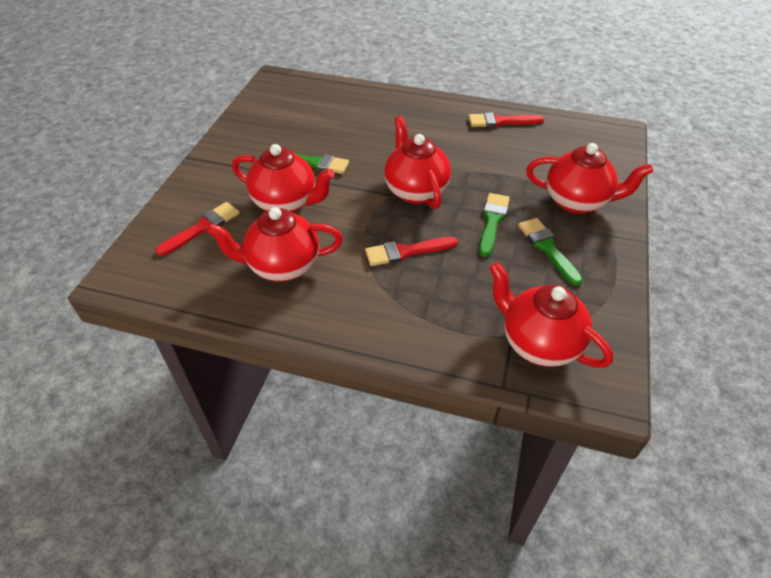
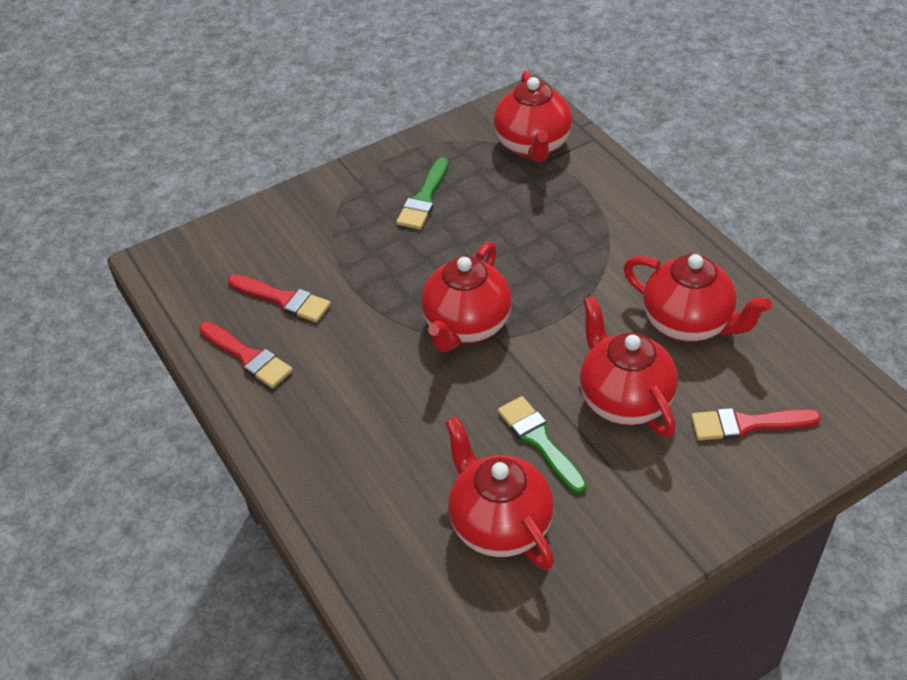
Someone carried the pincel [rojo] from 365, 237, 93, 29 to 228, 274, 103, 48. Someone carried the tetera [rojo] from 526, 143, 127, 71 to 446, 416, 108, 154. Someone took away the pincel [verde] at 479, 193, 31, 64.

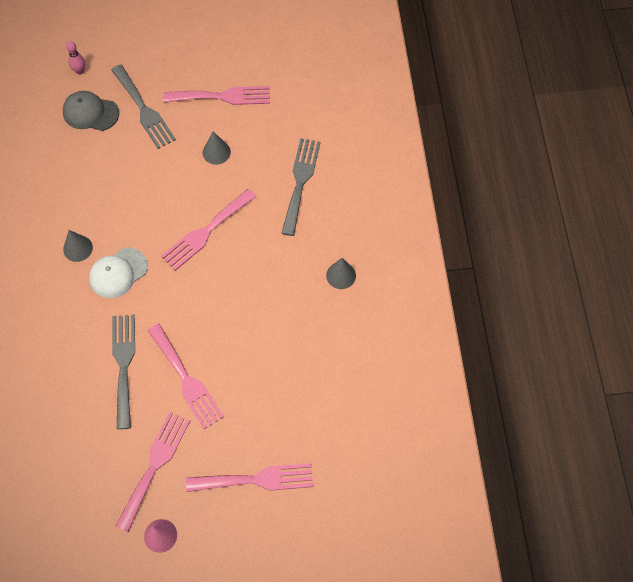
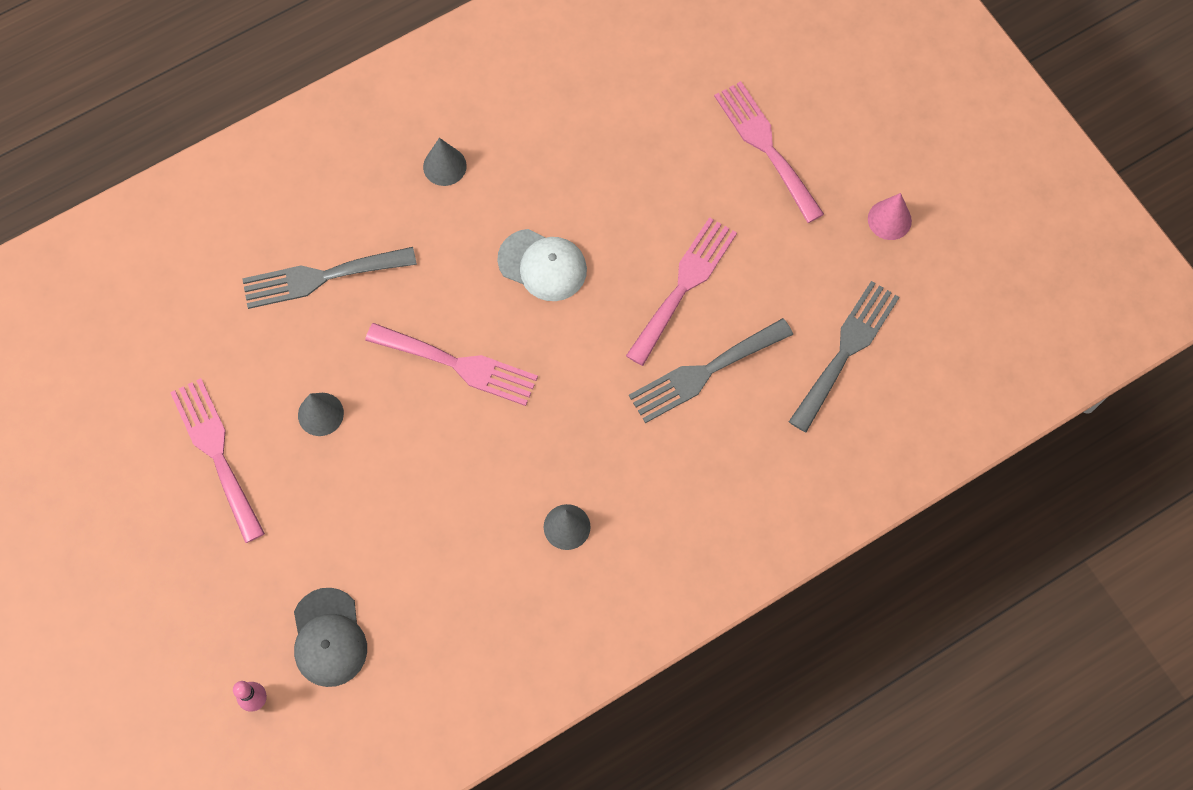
Someone carried the gorra [blanco] from 89, 247, 59, 51 to 497, 229, 90, 72. Someone carried the tenedor [gris] from 111, 65, 65, 84 to 789, 281, 111, 151. Someone took away the tenedor [rosa] at 115, 412, 75, 120.

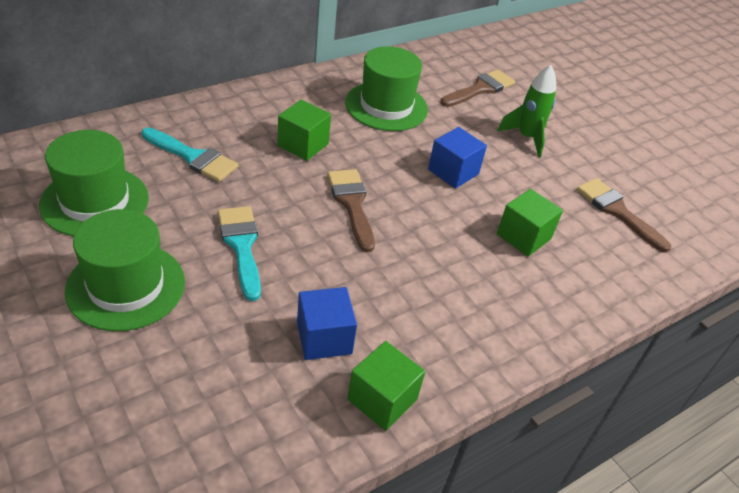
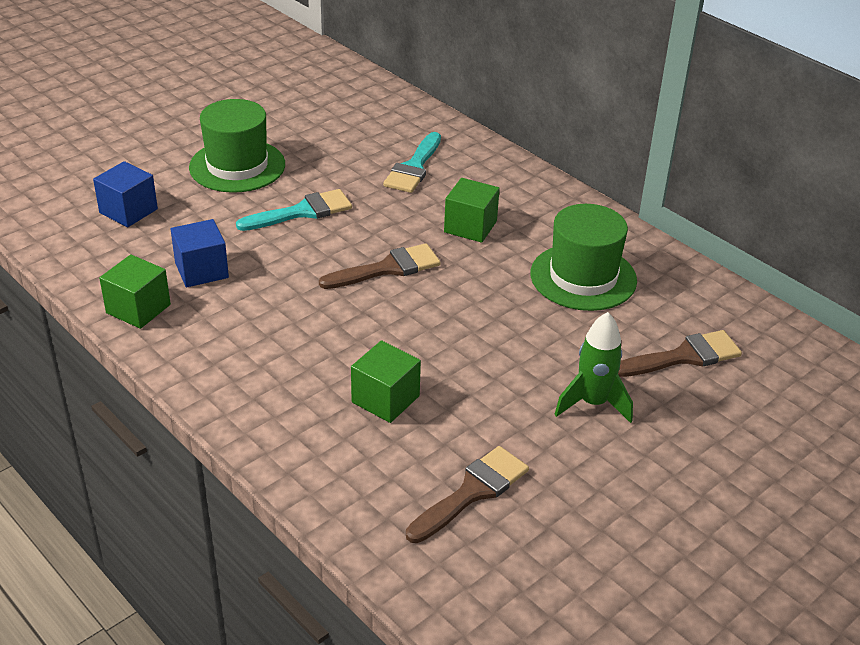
Someone carried the cubo [azul] from 428, 127, 59, 62 to 93, 161, 65, 66. Someone rotated the pincel [marrón] at 441, 69, 74, 38 by 60 degrees counterclockwise. Someone took away the sombrero [verde] at 39, 130, 110, 106.

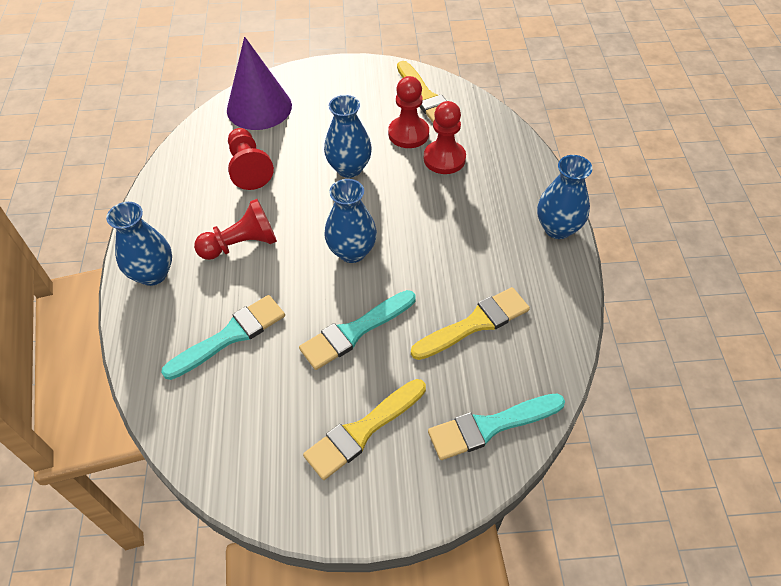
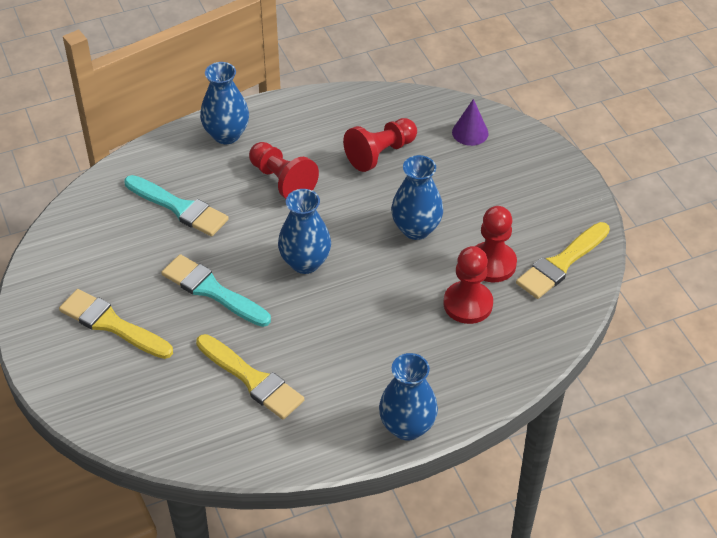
Someone scaled the cono [morado] at 227, 37, 65, 93 by 0.50. Someone took away the pincel [turquesa] at 428, 393, 137, 67.

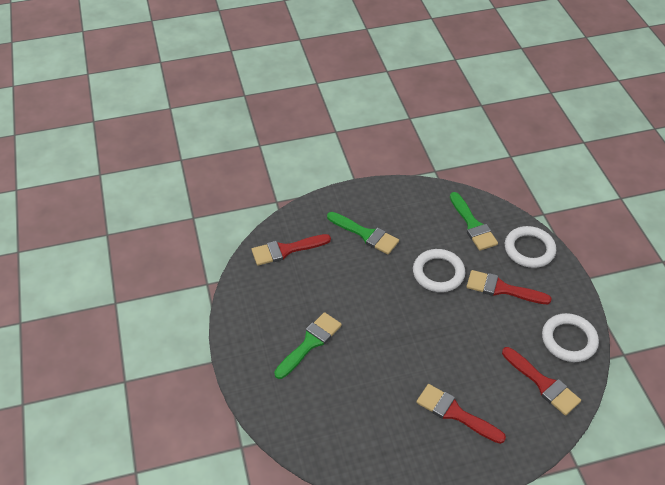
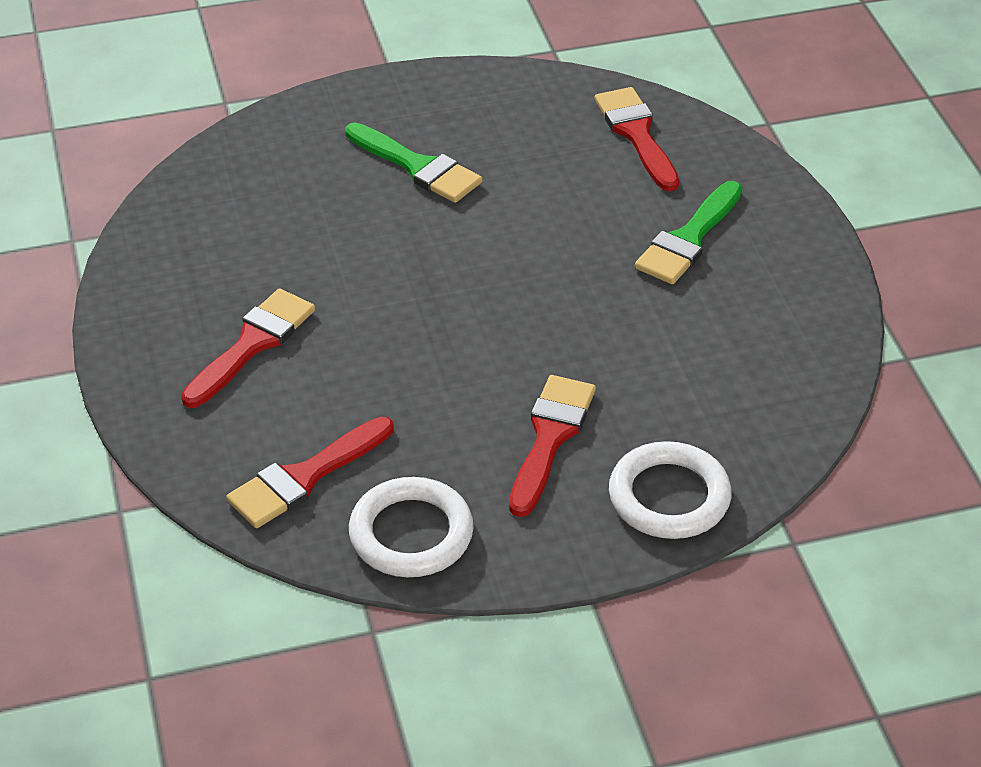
Someone took away the anillo [blanco] at 413, 249, 52, 43. Someone took away the pincel [verde] at 450, 192, 48, 59.

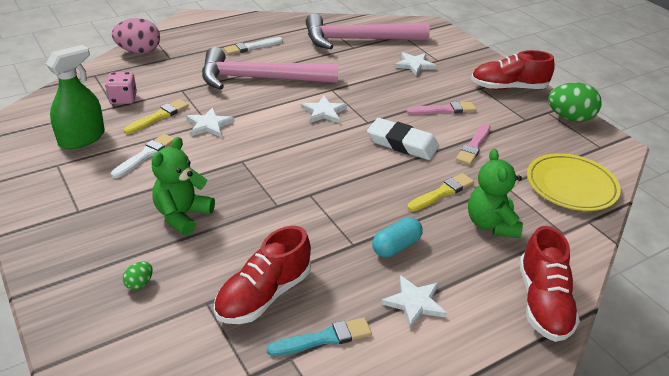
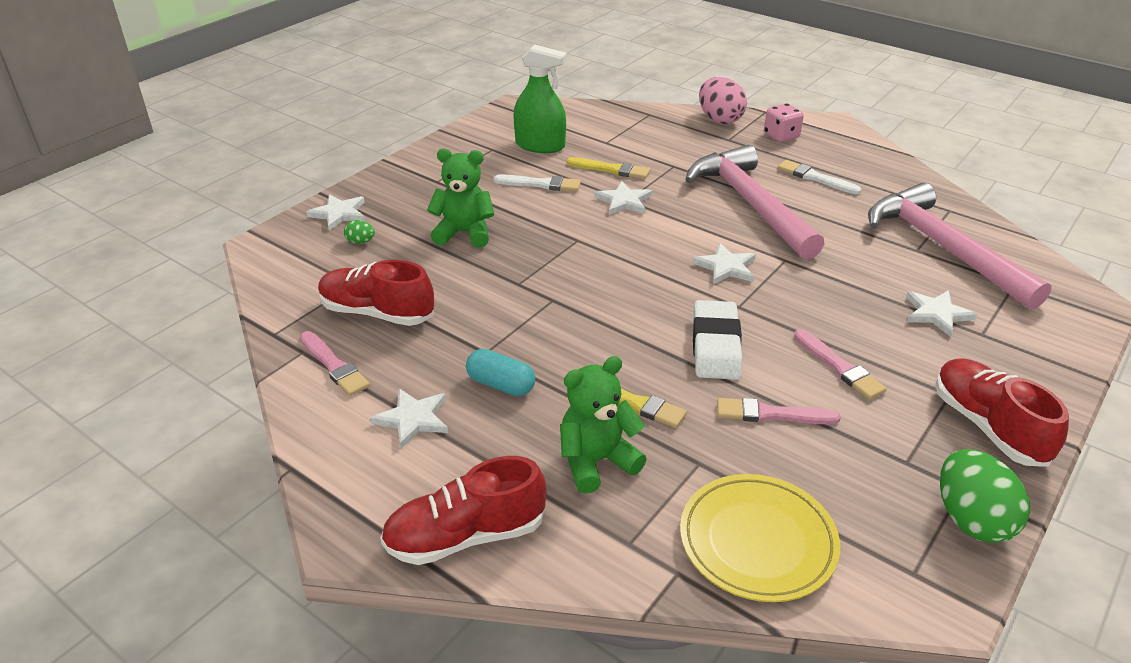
Someone repainted the pincel [turquesa] at 267, 317, 105, 39, which became the pincel [rosa] at 300, 331, 70, 65. Someone put down the estrella [blanco] at 306, 194, 59, 37. Someone carried the dado [rosa] from 105, 72, 32, 32 to 764, 103, 40, 39.

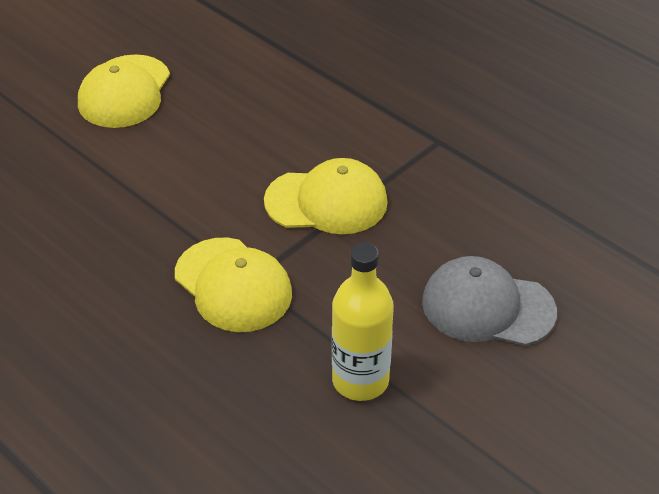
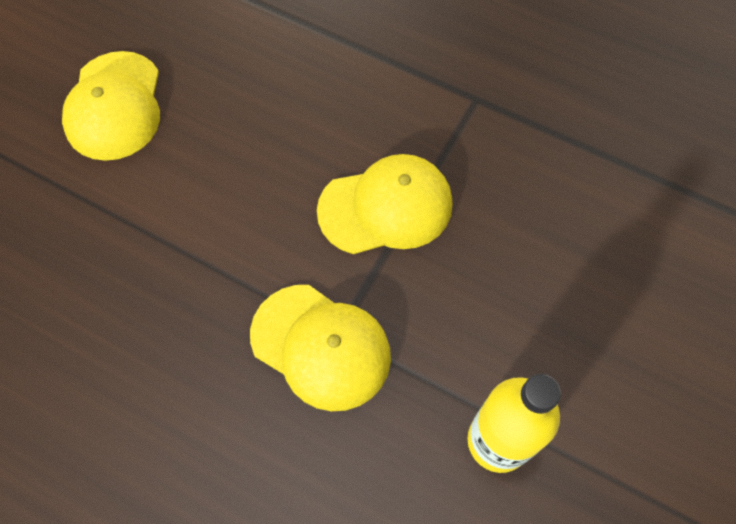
Someone took away the gorra [gris] at 422, 256, 135, 90.

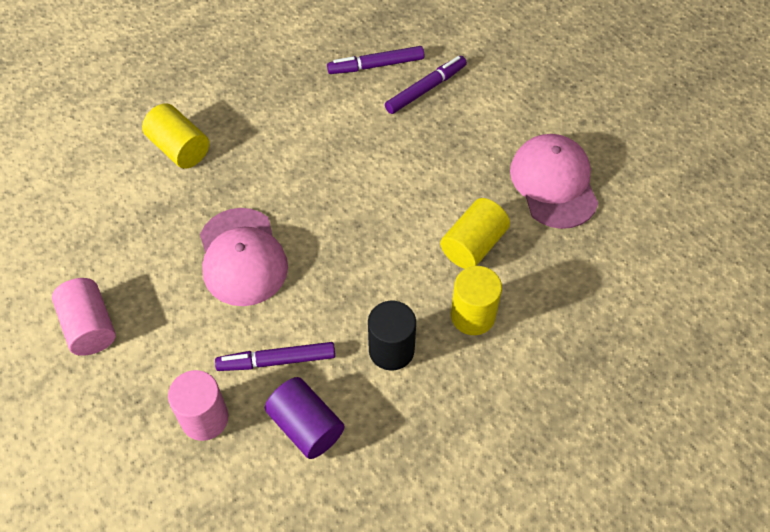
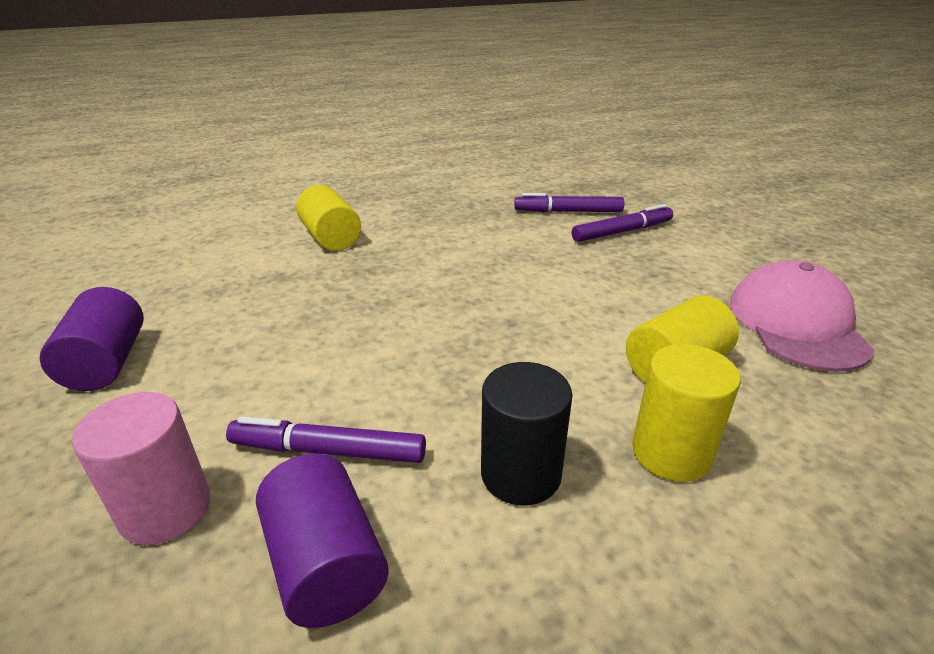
Someone repainted the cilindro [rosa] at 52, 278, 64, 78, which became the cilindro [morado] at 40, 287, 104, 104. Someone took away the gorra [rosa] at 200, 208, 88, 98.

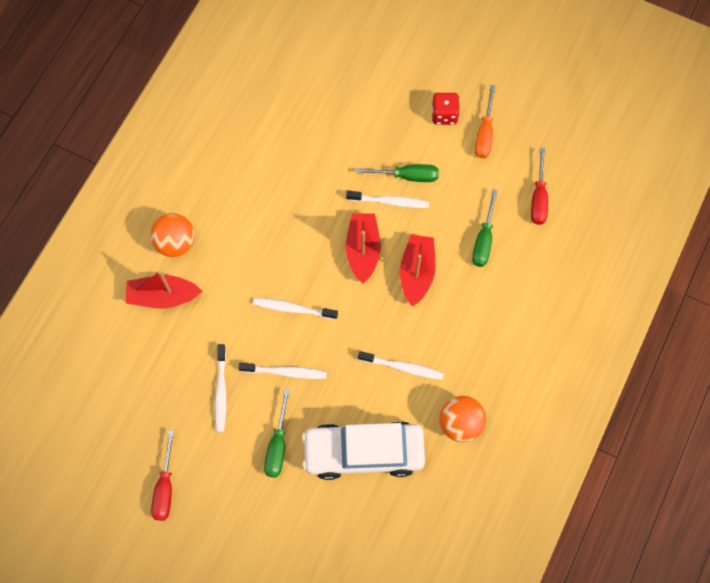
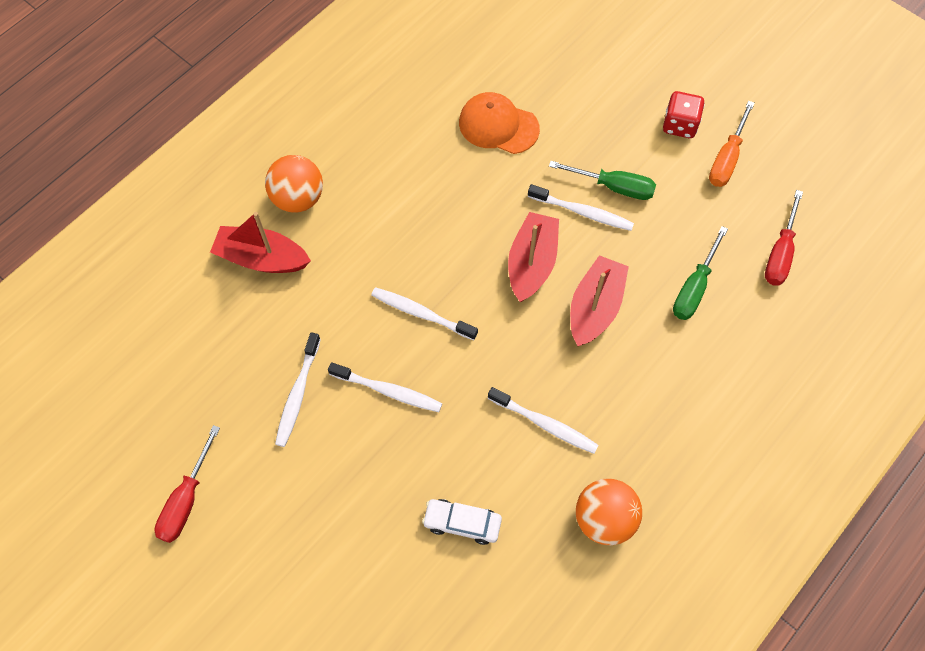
Someone scaled the coche [blanco] at 302, 421, 123, 59 by 0.45. Someone put down the gorra [naranja] at 459, 92, 81, 62. Someone took away the destornillador [verde] at 264, 389, 26, 89.

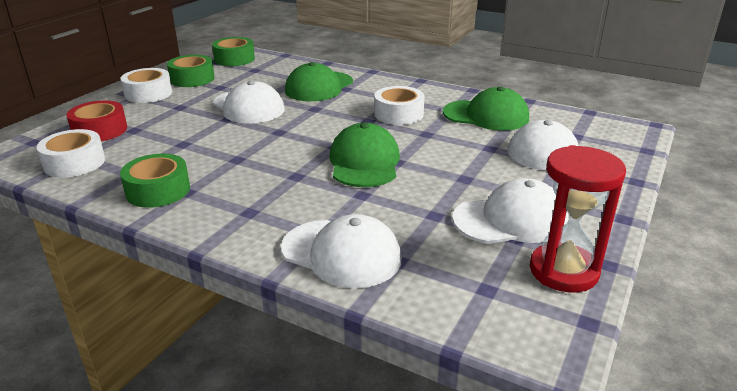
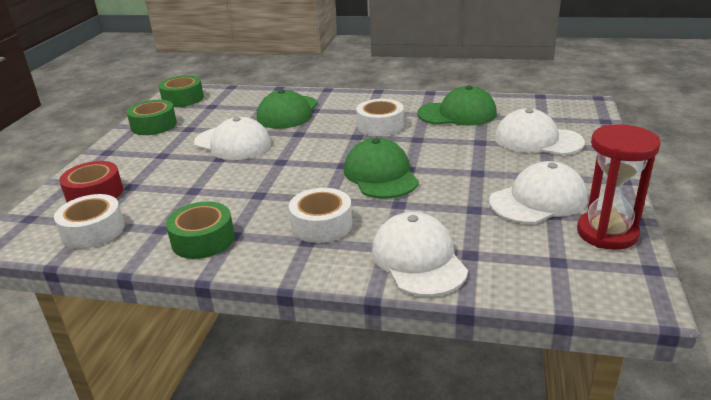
Someone carried the cinta adhesiva [blanco] from 121, 68, 51, 35 to 289, 188, 63, 55. Someone rotated the gorra [blanco] at 281, 214, 121, 74 by 120 degrees counterclockwise.

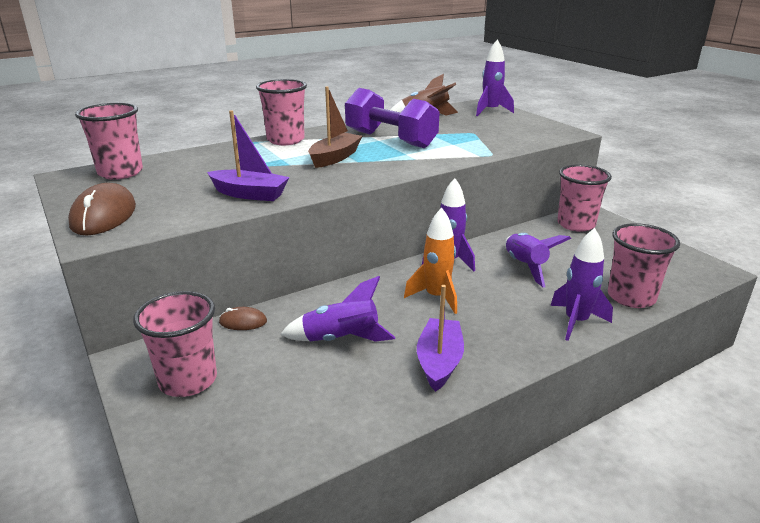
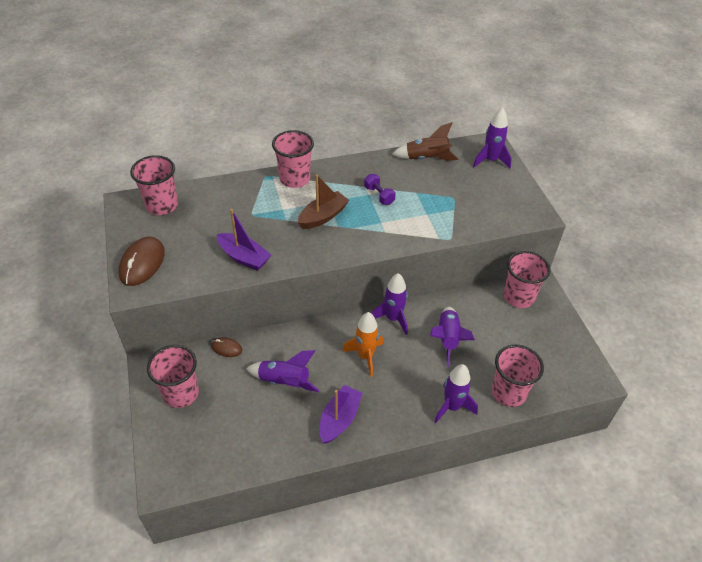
Someone scaled the mancuerna [morado] at 345, 88, 95, 60 by 0.45.

